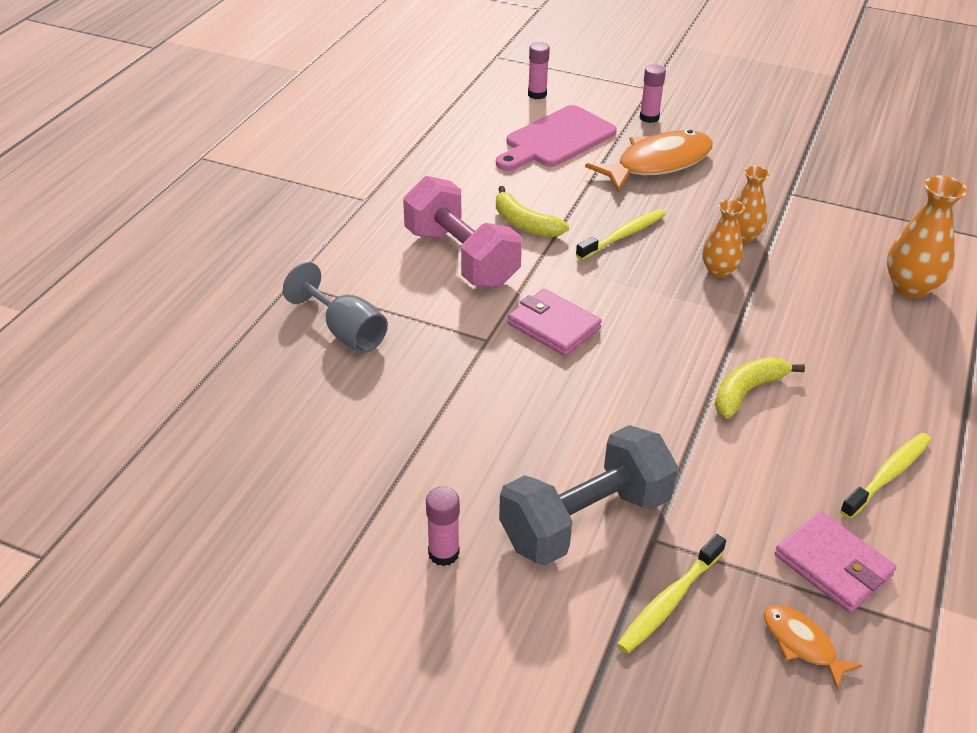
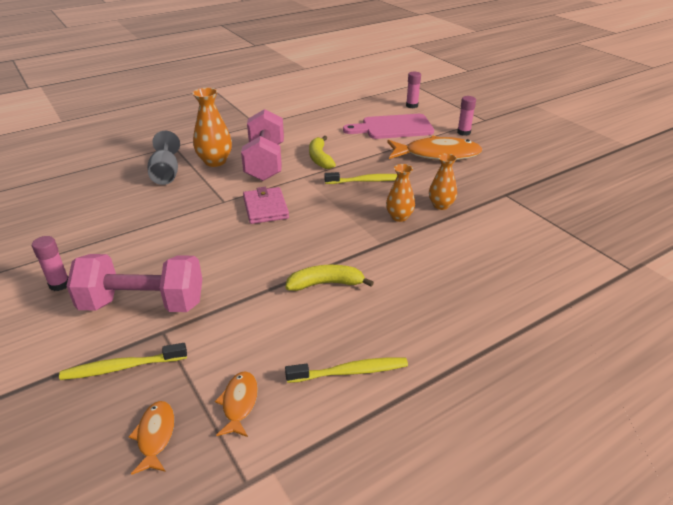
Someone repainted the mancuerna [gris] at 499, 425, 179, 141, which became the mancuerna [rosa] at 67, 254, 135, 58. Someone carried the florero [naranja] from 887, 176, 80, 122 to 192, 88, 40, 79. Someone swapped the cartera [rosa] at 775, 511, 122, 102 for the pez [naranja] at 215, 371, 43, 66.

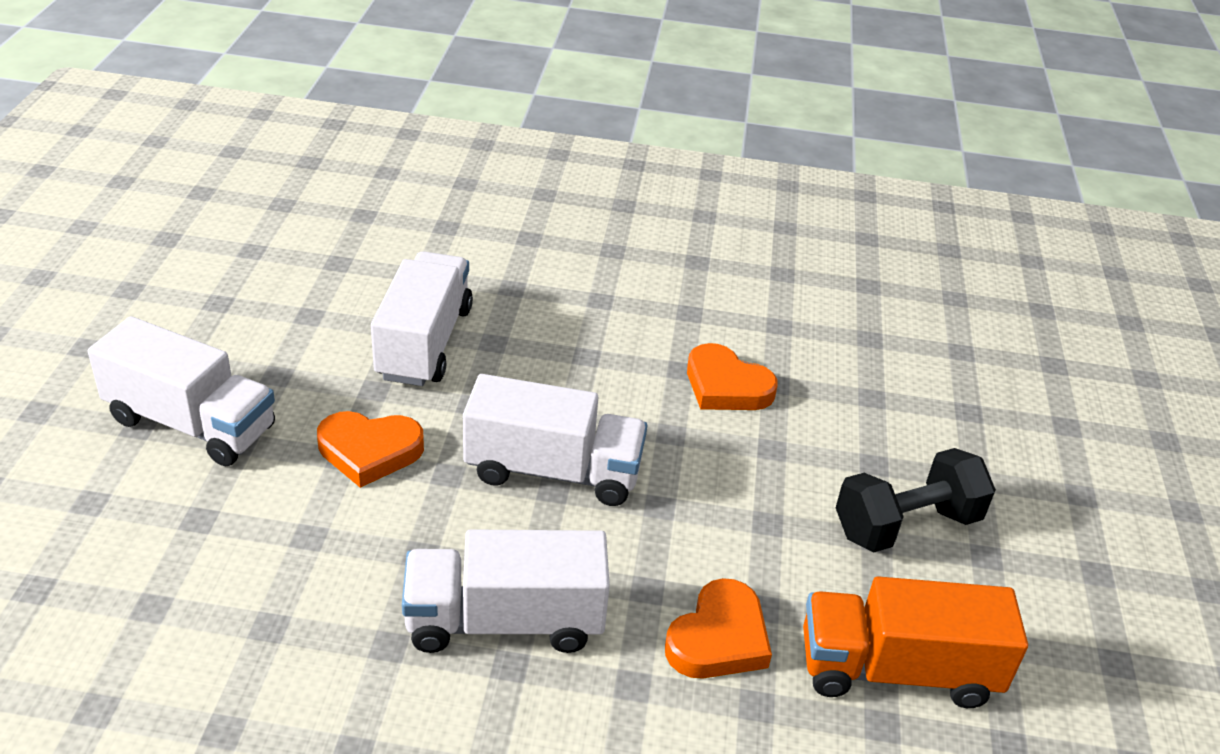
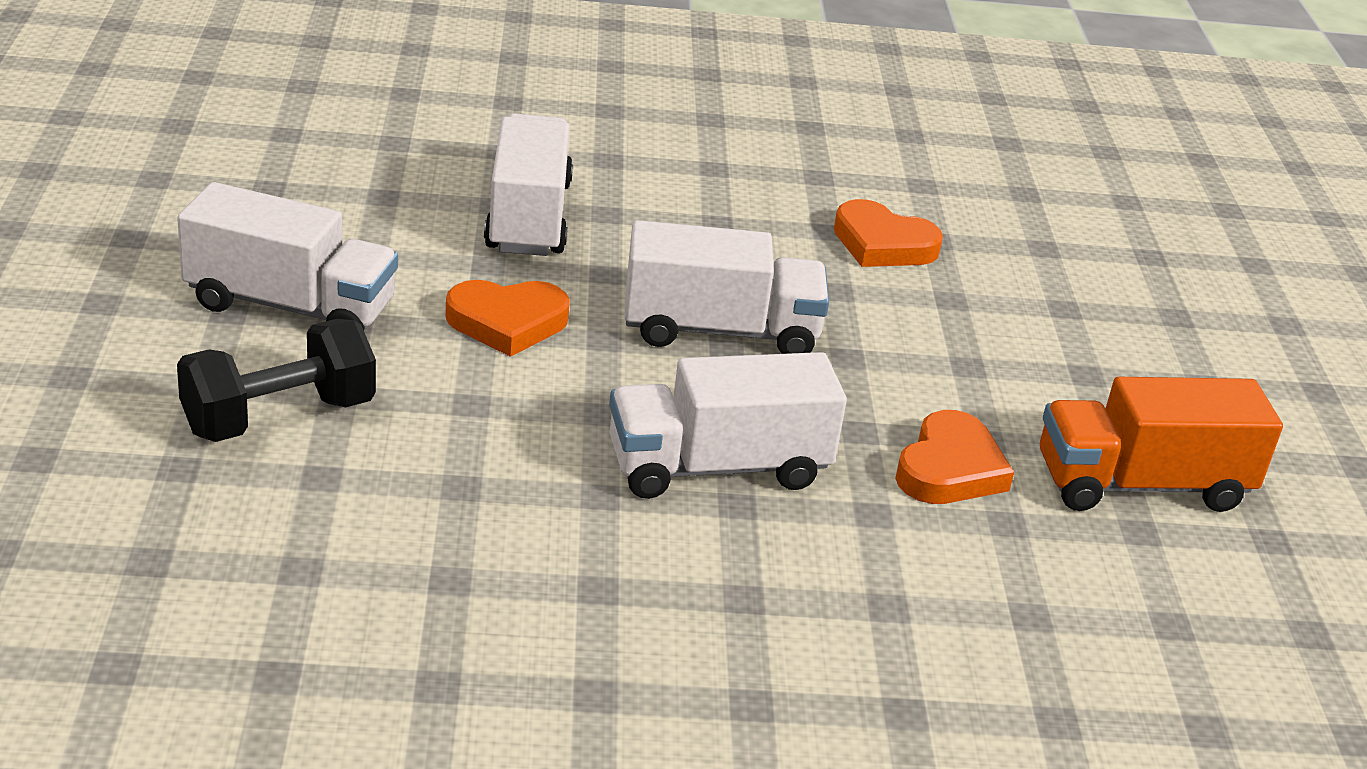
Someone carried the mancuerna [negro] from 836, 448, 160, 105 to 177, 319, 199, 123.

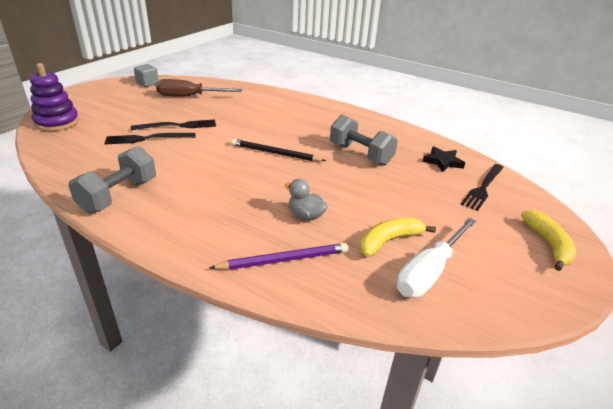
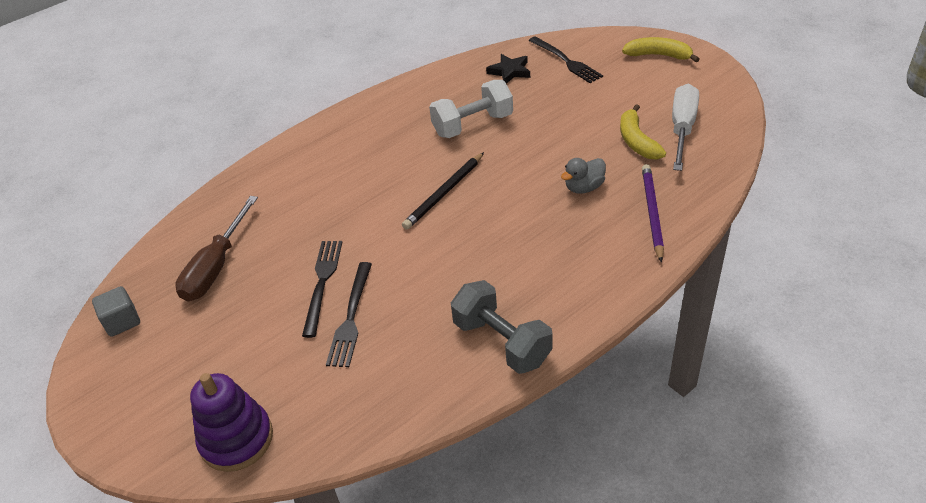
Someone repainted the mancuerna [gris] at 330, 115, 68, 50, which became the mancuerna [blanco] at 429, 80, 84, 58. Someone rotated the destornillador [blanco] at 397, 218, 79, 80 by 135 degrees counterclockwise.

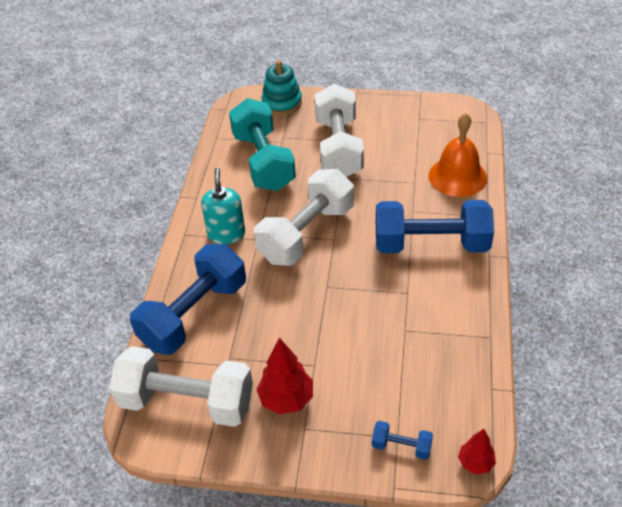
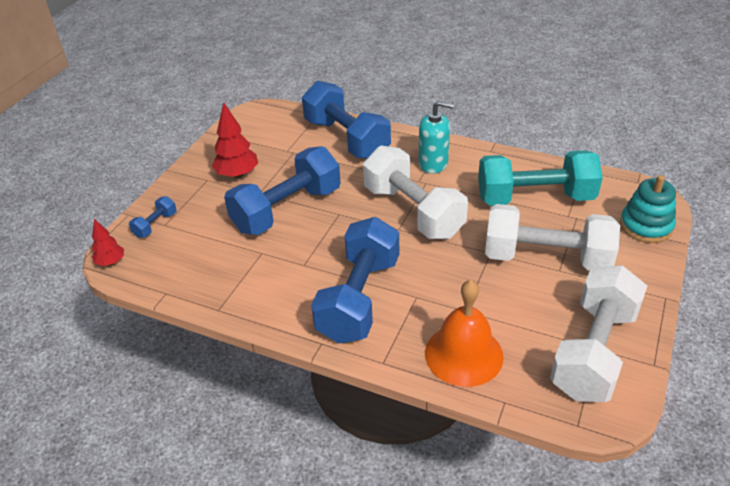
Someone put down the mancuerna [azul] at 224, 146, 117, 89. Someone carried the mancuerna [blanco] from 109, 346, 144, 81 to 550, 265, 97, 137.

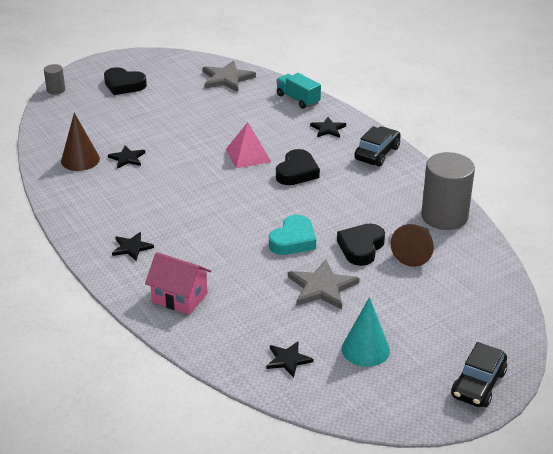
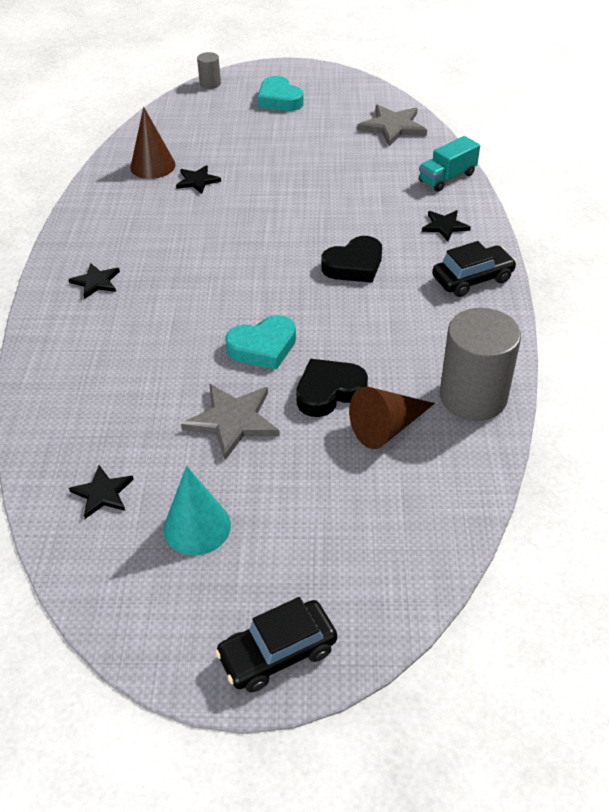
Someone repainted the corazón [negro] at 104, 67, 43, 28, which became the corazón [turquesa] at 258, 76, 46, 35. Someone rotated the camión [turquesa] at 276, 73, 45, 36 by 120 degrees counterclockwise. Someone took away the casa [rosa] at 145, 252, 66, 63. Someone took away the pirámide [rosa] at 226, 122, 45, 46.

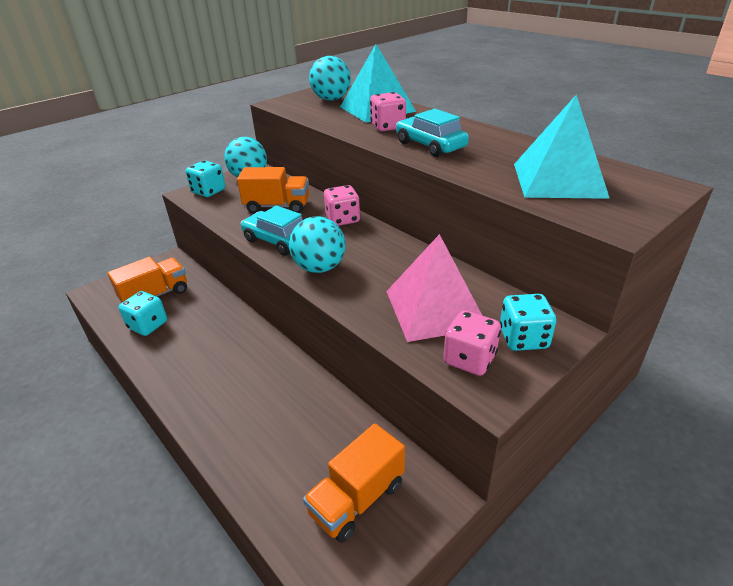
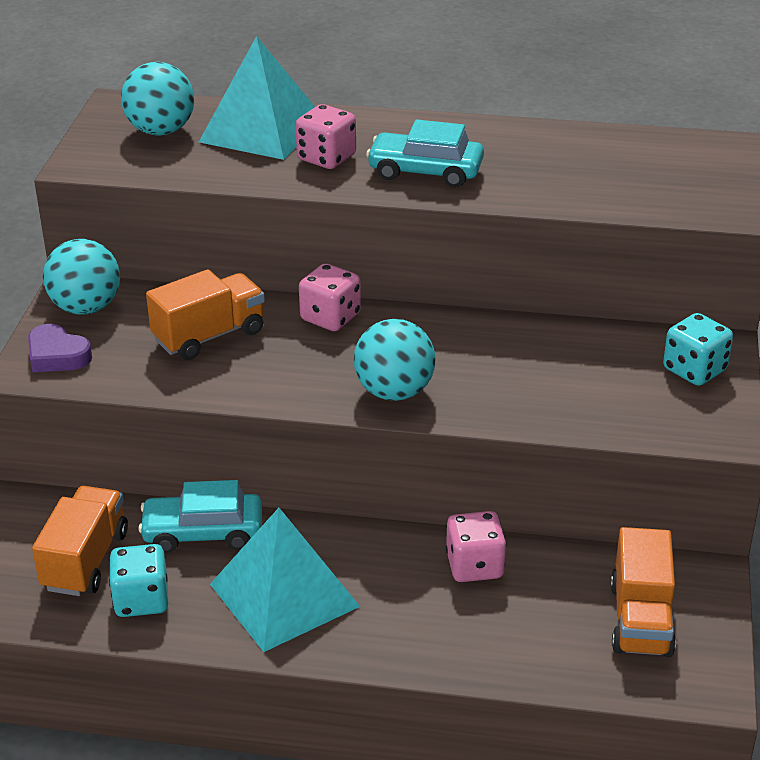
Someone swapped the dado [turquesa] at 186, 161, 39, 36 for the corazón [morado] at 28, 324, 64, 48. Someone carried the coche [turquesa] from 241, 206, 62, 50 to 138, 480, 124, 73. Someone carried the pirámide [turquesa] from 514, 95, 96, 104 to 210, 508, 150, 144. Someone carried the dado [rosa] from 443, 310, 58, 66 to 446, 511, 60, 71. Someone took away the pirámide [rosa] at 386, 234, 97, 108.

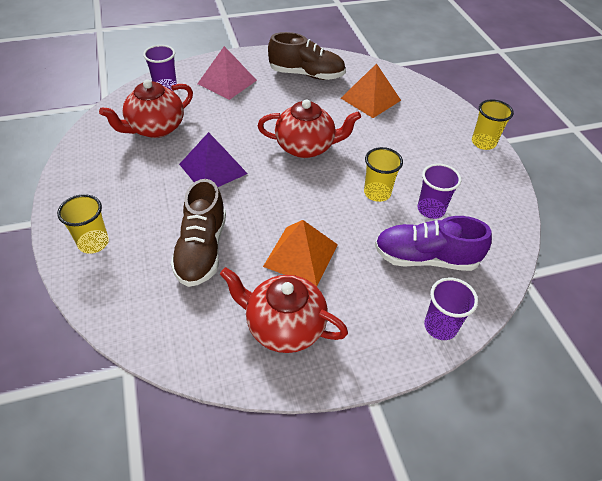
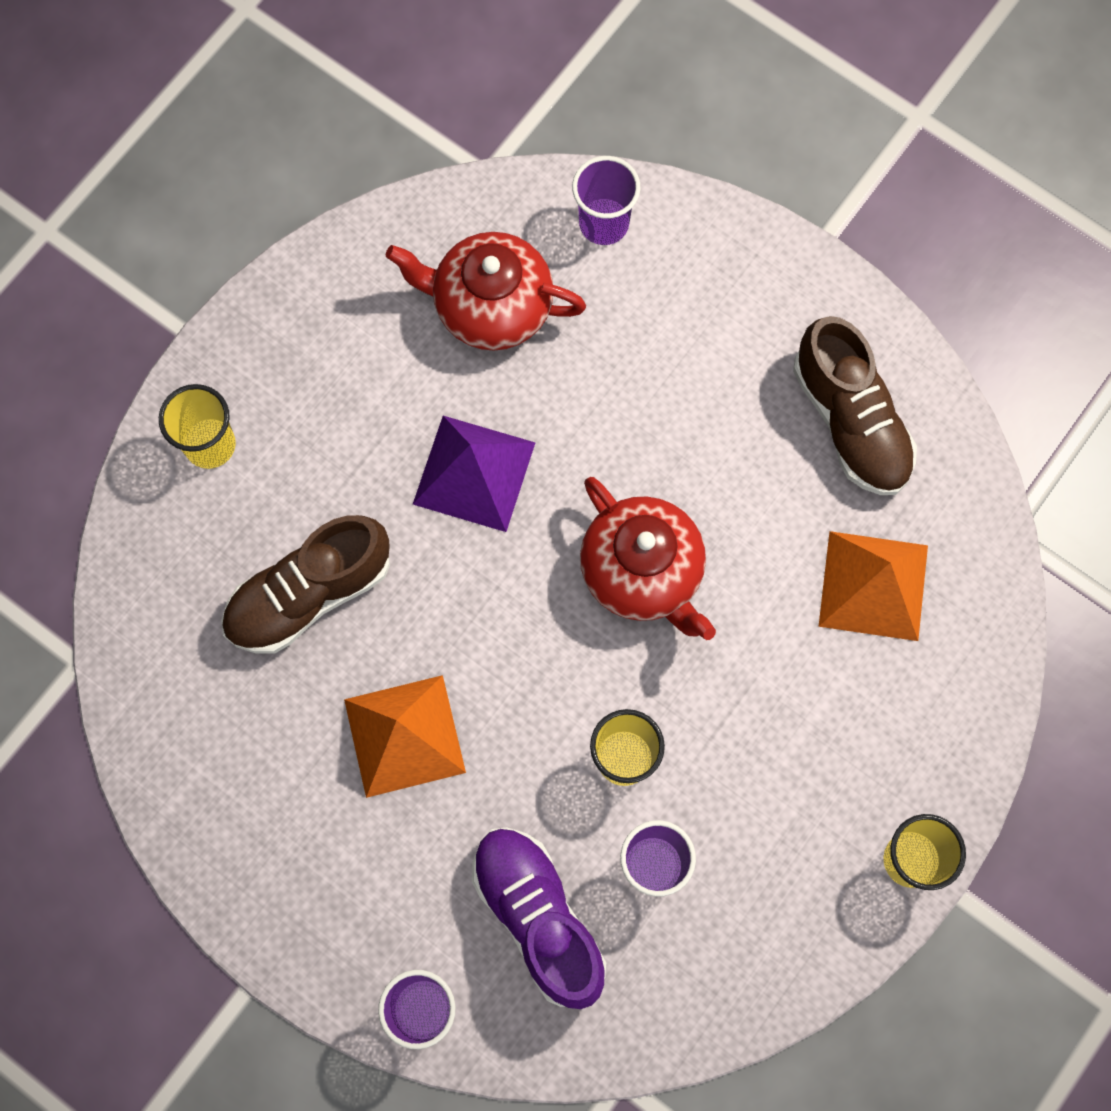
Someone took away the pirámide [rosa] at 197, 46, 60, 54. Someone took away the tetera [rojo] at 220, 267, 128, 86.

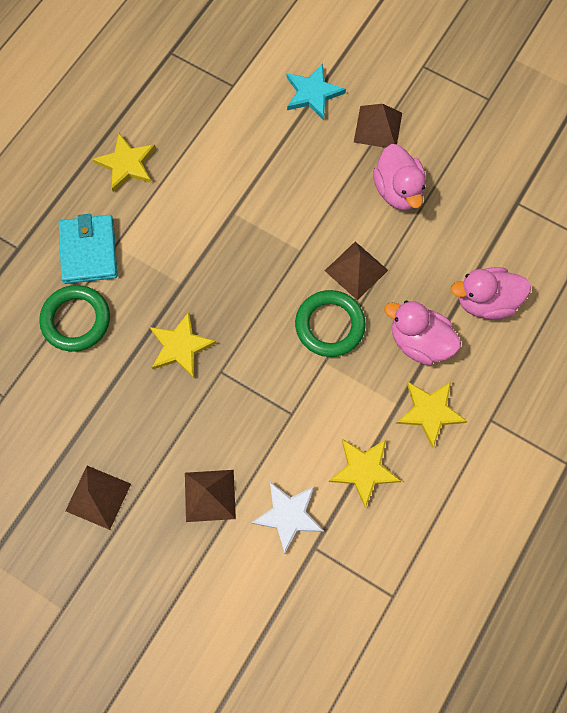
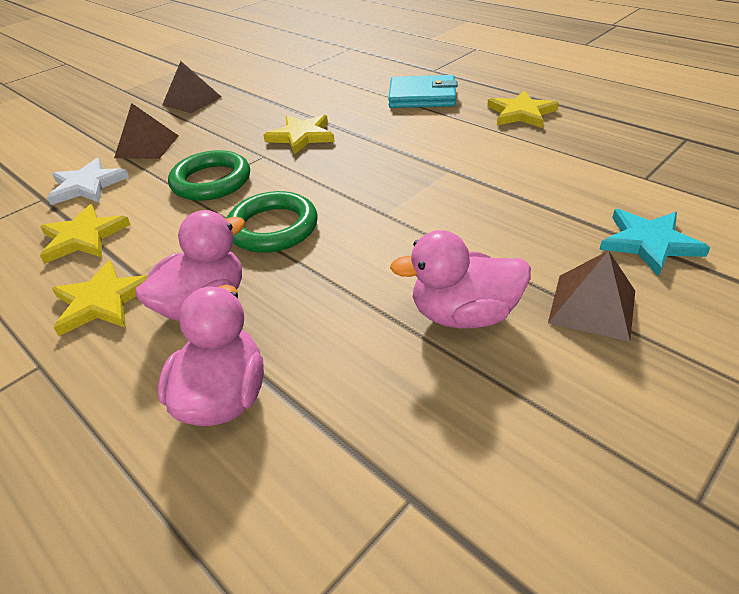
Someone carried the anillo [verde] from 39, 285, 71, 67 to 168, 150, 82, 51. Someone took away the pirámide [marrón] at 325, 241, 63, 59.

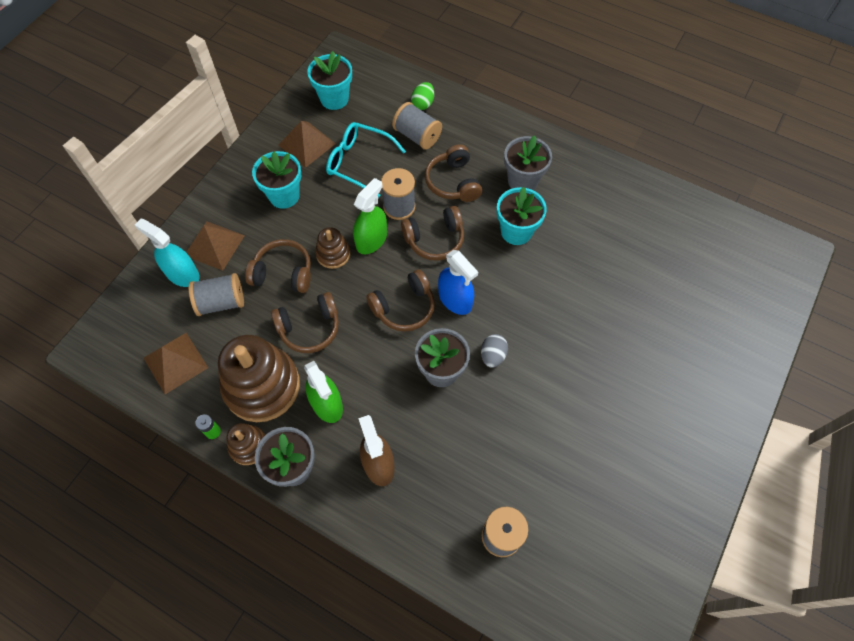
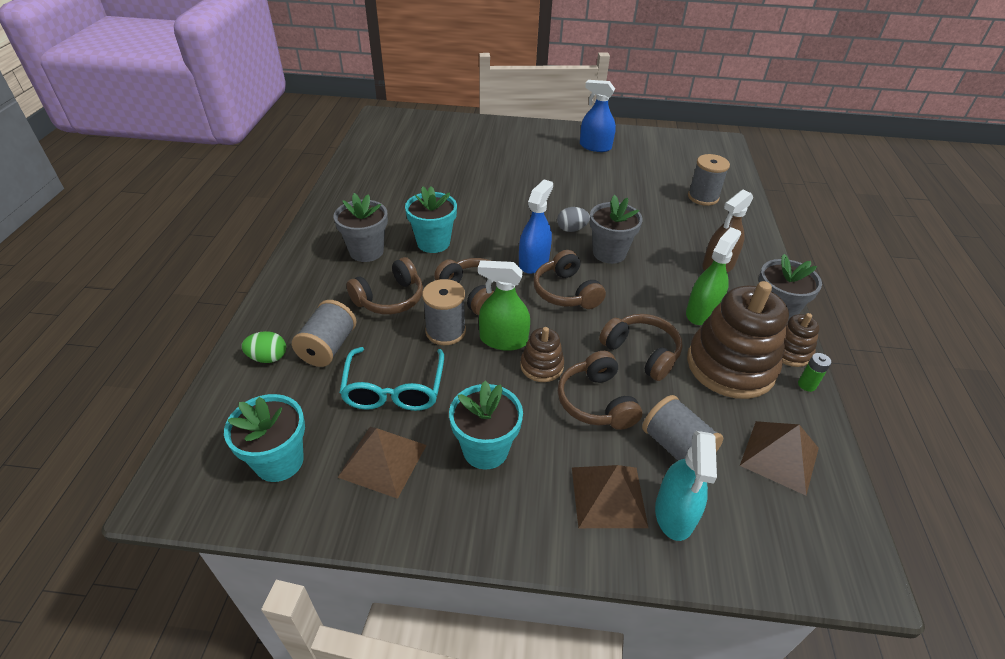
Someone rotated the auriculares [marrón] at 366, 269, 69, 63 by 150 degrees counterclockwise. Someone put down the pulverizador [azul] at 580, 80, 36, 72.

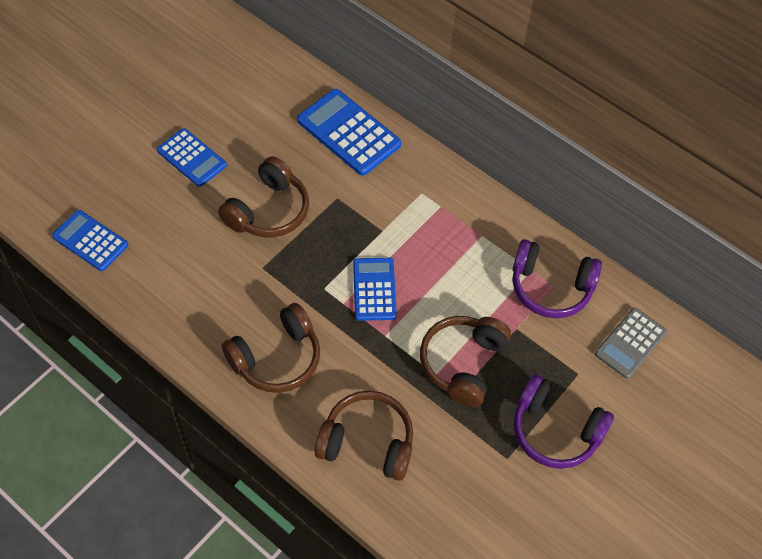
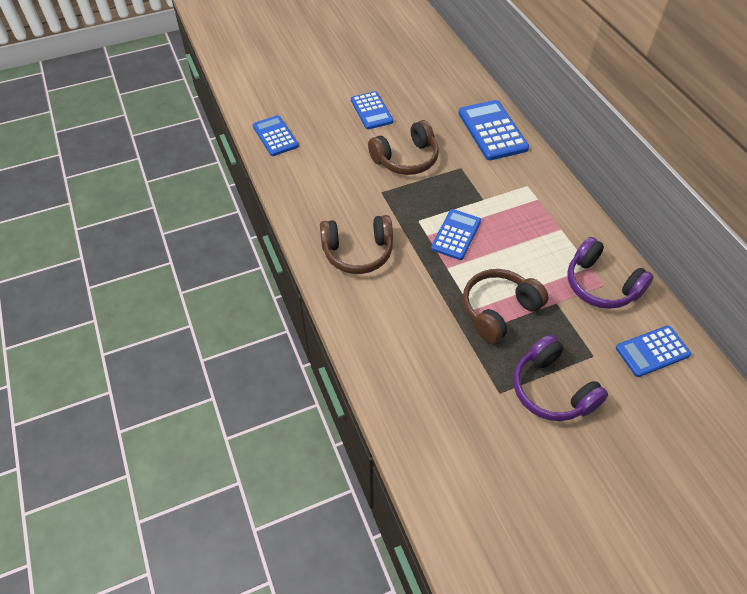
Someone repainted the calculadora [gris] at 595, 308, 72, 71, which became the calculadora [azul] at 616, 325, 75, 52. Someone took away the auriculares [marrón] at 315, 391, 98, 90.

